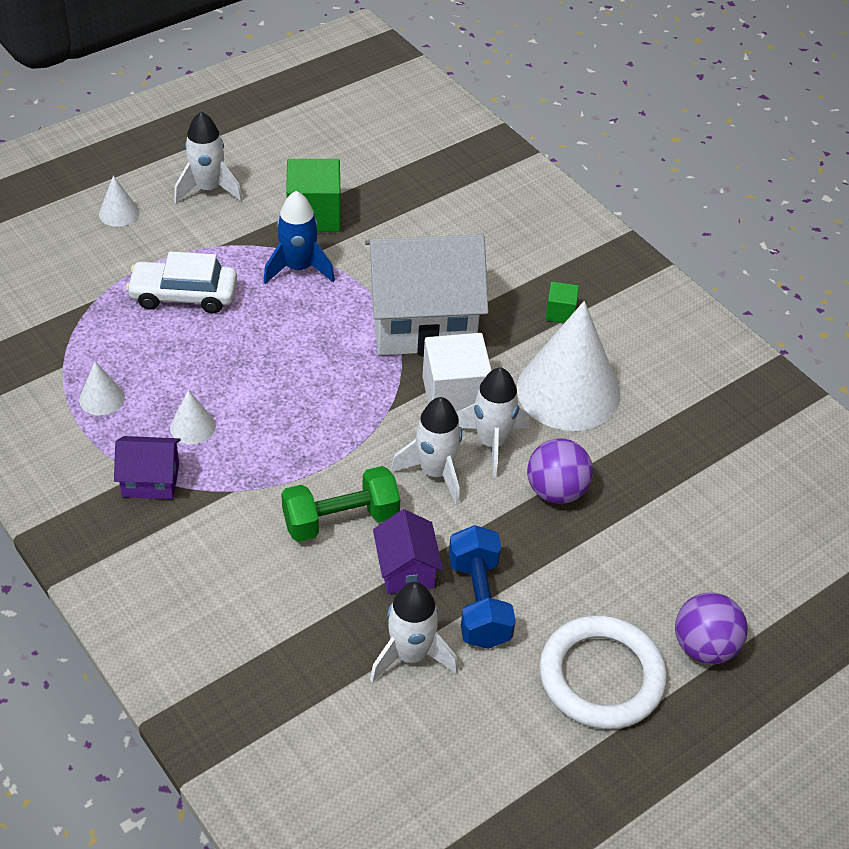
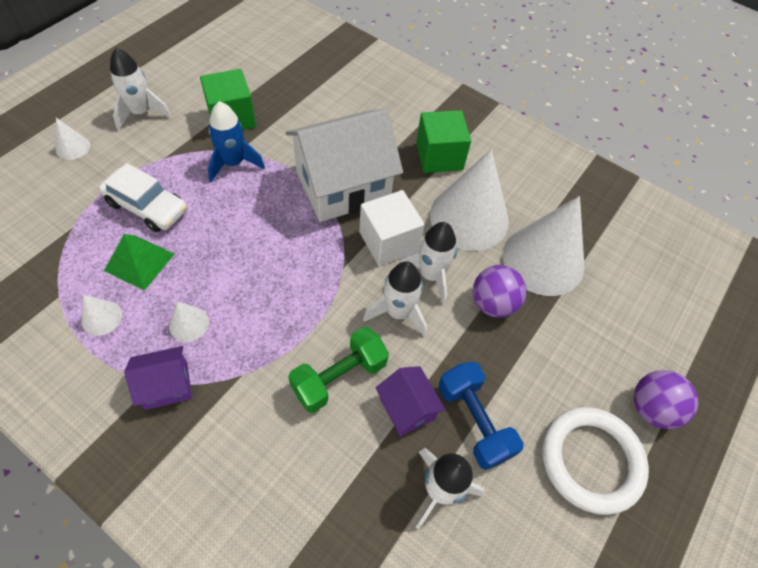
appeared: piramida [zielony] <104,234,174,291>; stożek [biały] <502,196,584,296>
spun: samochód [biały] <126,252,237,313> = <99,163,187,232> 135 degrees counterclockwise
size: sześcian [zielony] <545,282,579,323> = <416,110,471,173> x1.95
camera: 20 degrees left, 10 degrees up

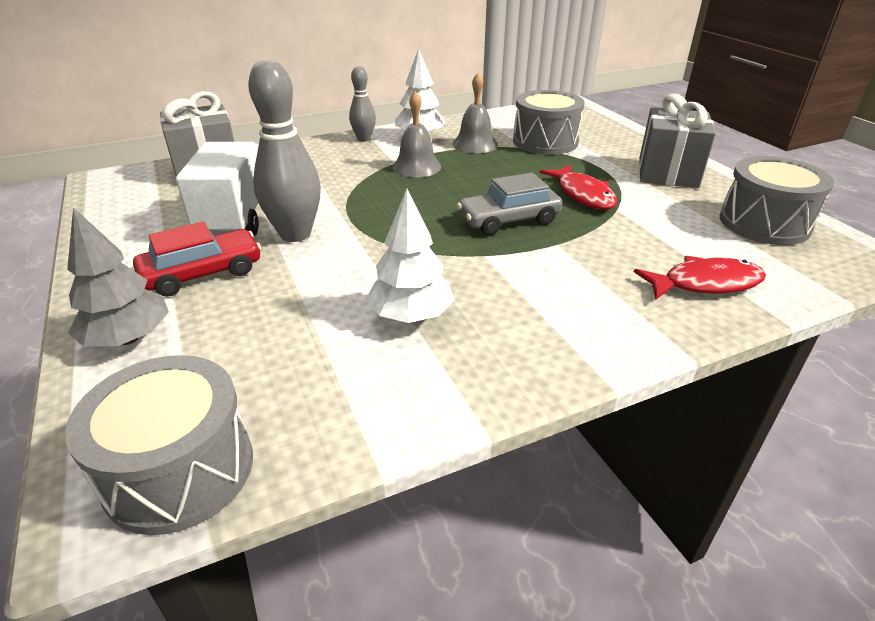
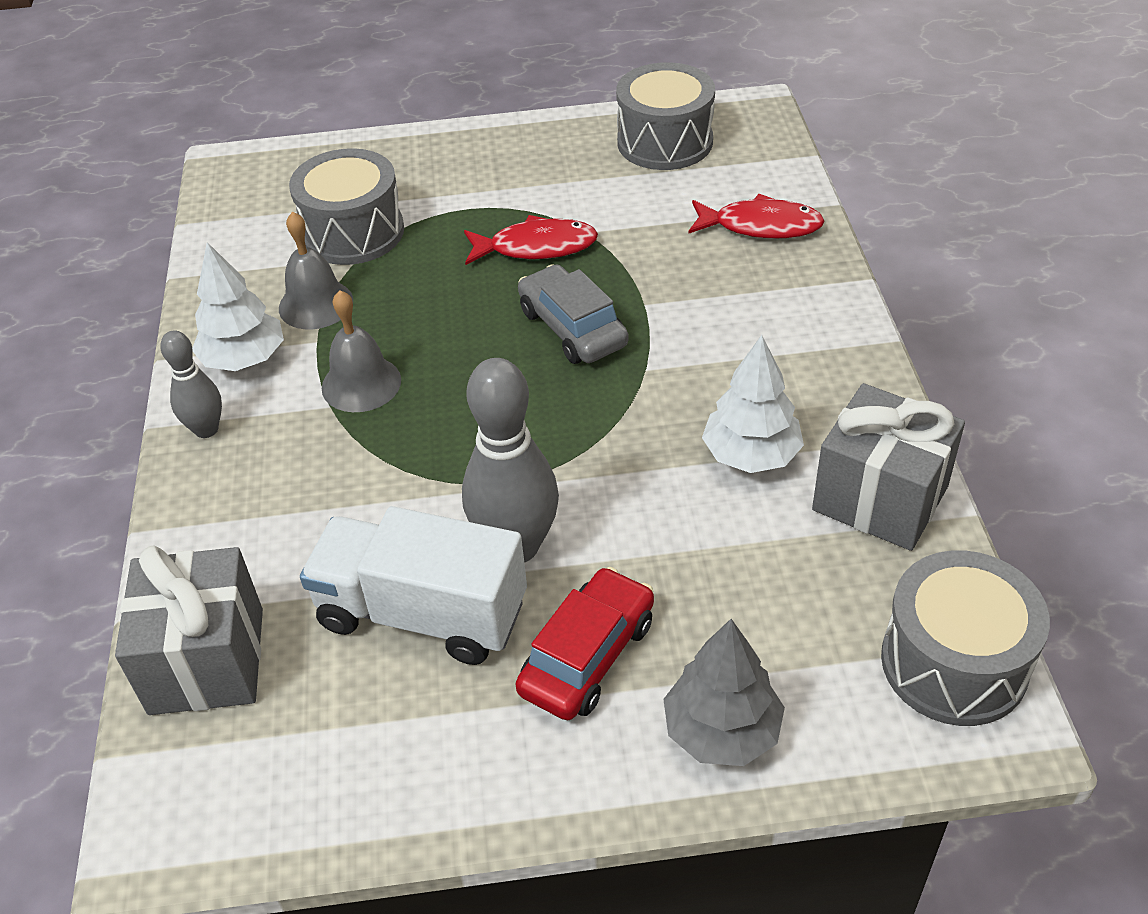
relocated: prezent [szary] <639,94,716,188> to <812,383,965,551>
spun: samochód [czerwony] <133,222,261,296> = <515,567,654,720> 45 degrees clockwise; samochód [szary] <457,173,563,235> = <518,264,629,364> 150 degrees clockwise; ryba [czerwony] <634,256,766,300> = <688,194,824,238> 90 degrees clockwise
camera: 70 degrees left, 10 degrees up

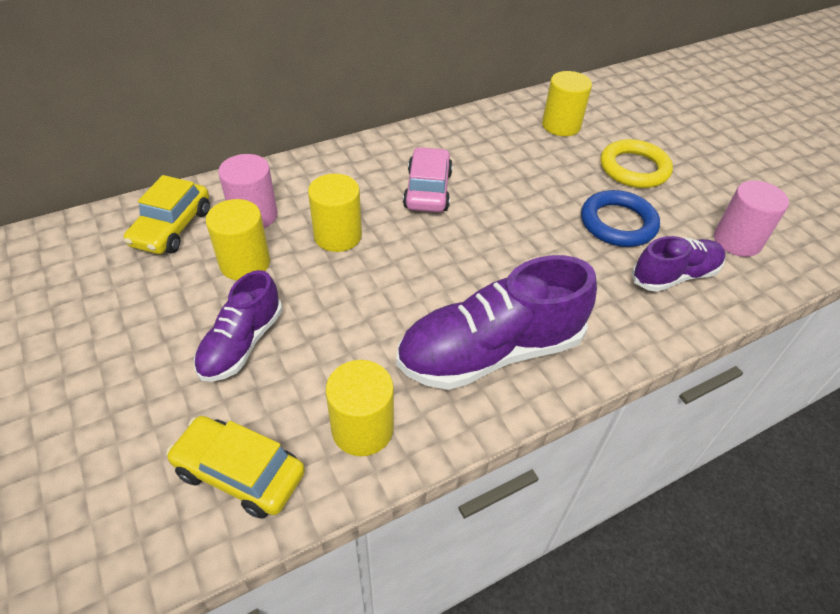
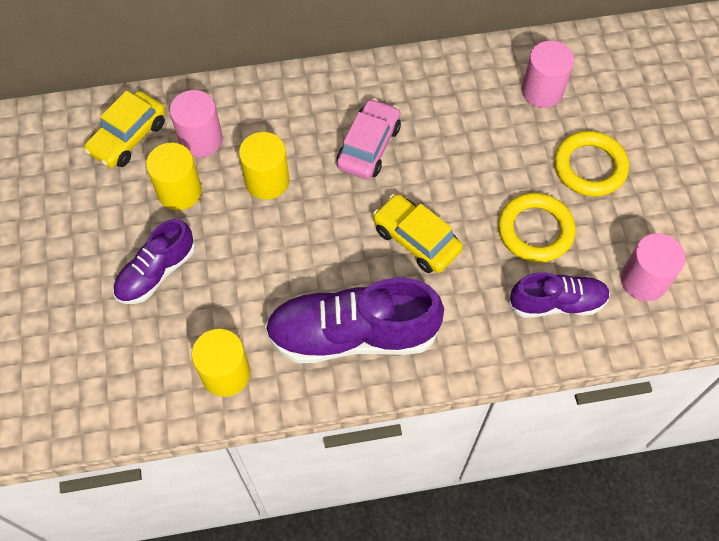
relocated: samochód [żółty] <166,416,305,519> to <373,194,463,273>
colour: walec [żółty] <542,71,592,136> to walec [różowy] <522,41,574,108>; pierścień [niebieski] <581,190,660,247> to pierścień [żółty] <498,193,576,263>
camera: 20 degrees right, 15 degrees up

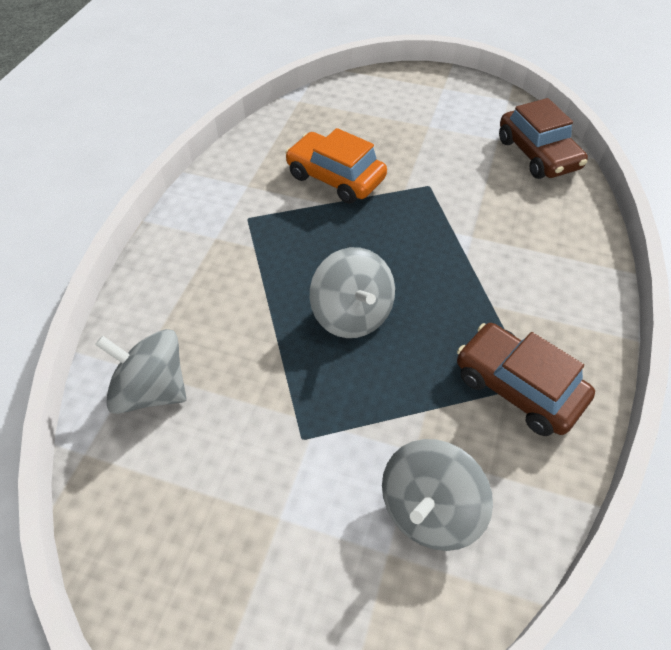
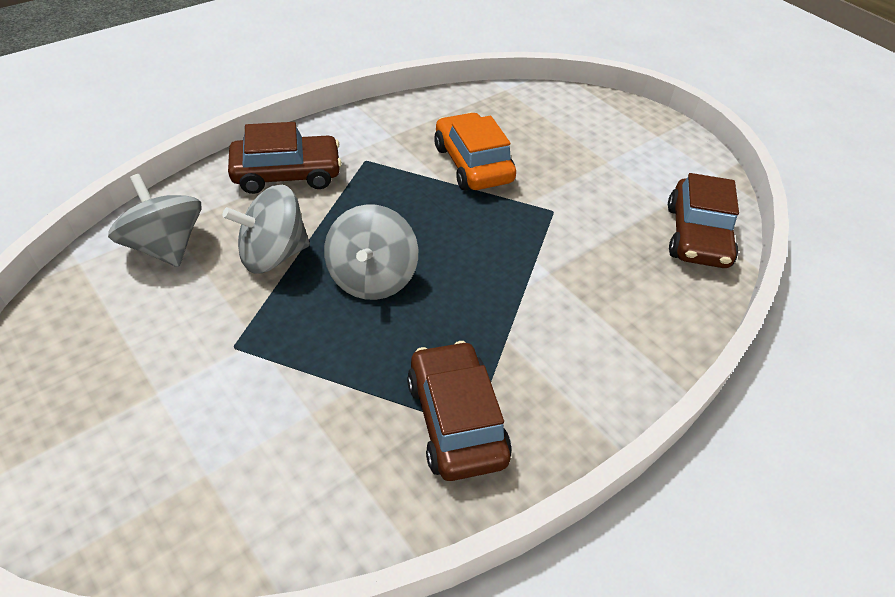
appeared: samochód [brązowy] <228,122,342,194>
relocated: bączek [szary] <382,439,493,551> to <222,185,310,274>
camera: 30 degrees right, 5 degrees down

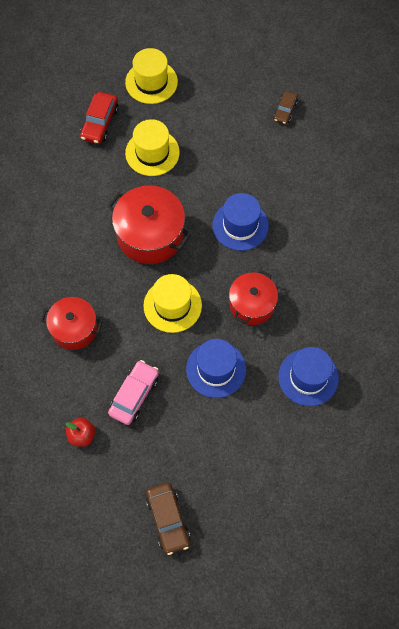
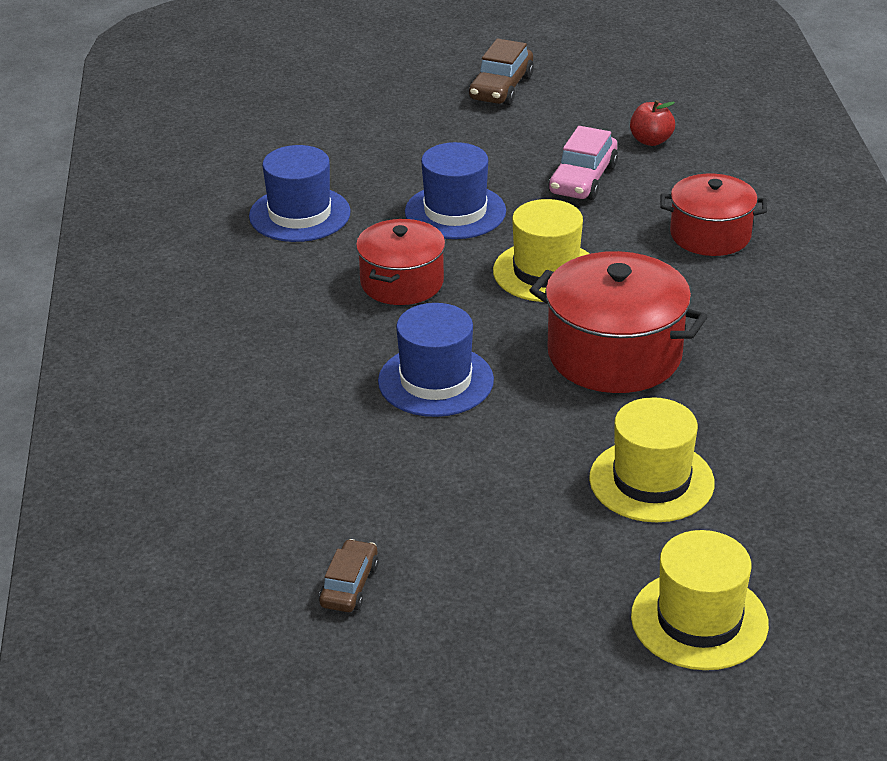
missing: samochód [czerwony] <80,92,119,144>
spun: samochód [brązowy] <146,483,190,555> = <469,39,534,105> 135 degrees counterclockwise
camera: 175 degrees right, 30 degrees down

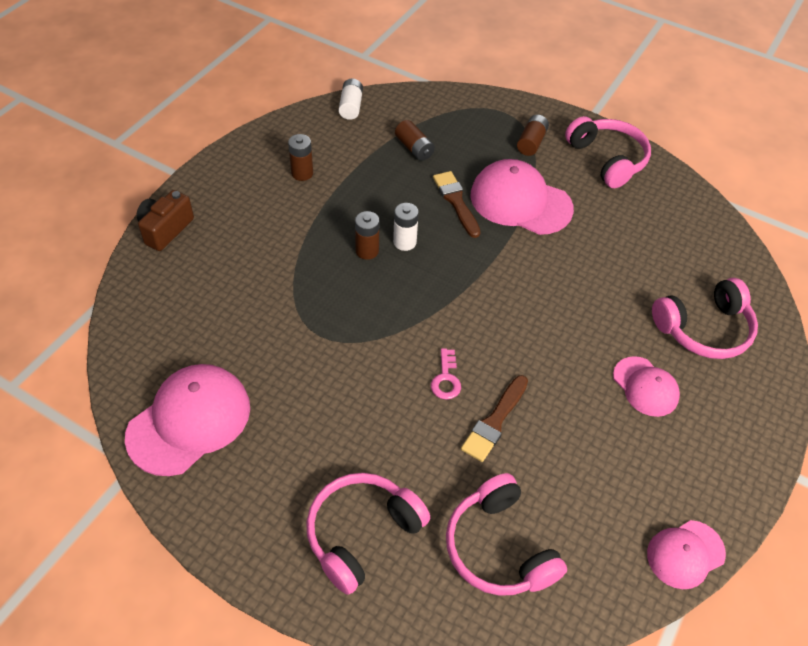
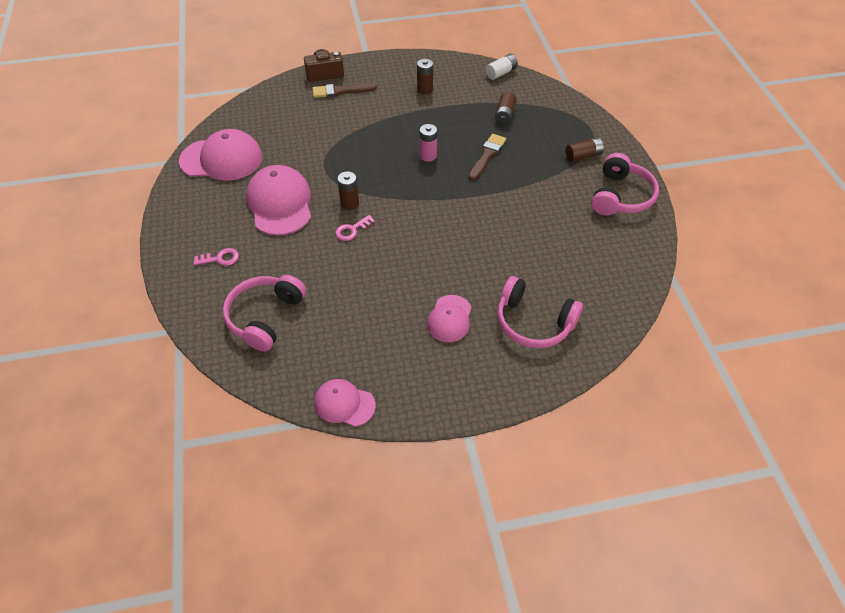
relocated: bateria [brązowy] <355,211,379,260> to <337,171,359,210>; pędzel [brązowy] <461,375,528,462> to <312,83,377,98>; czapka [różowy] <470,159,574,235> to <246,165,311,235>
exchanged: słuchawki [różowy] <306,473,430,595> to klucz [różowy] <193,248,239,266>
colour: bateria [biały] <393,203,419,251> to bateria [różowy] <419,124,437,162>
camera: 50 degrees right, 0 degrees up

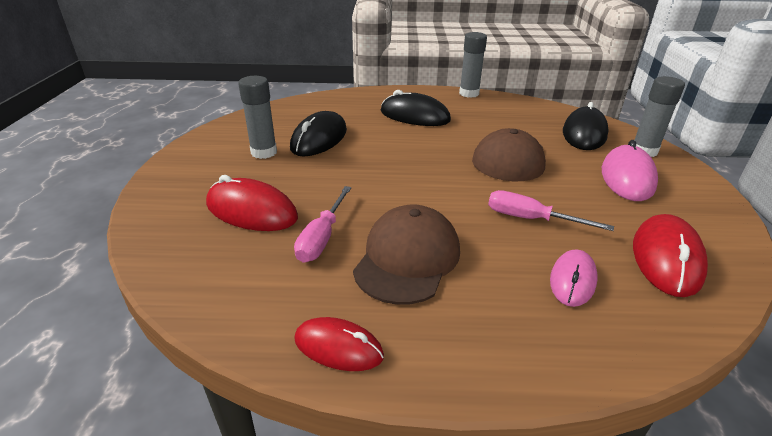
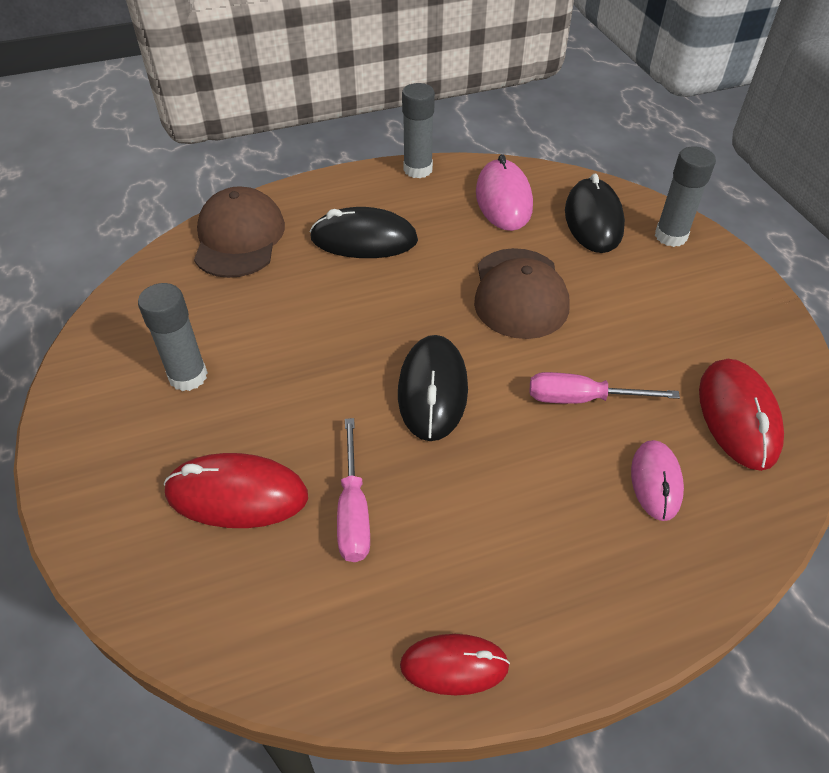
relocated: myszka [czarny] <290,111,347,156> to <398,335,468,441>; czapka [brązowy] <353,205,460,305> to <194,187,285,278>; myszka [różowy] <602,140,658,201> to <476,154,533,231>
camera: 20 degrees left, 15 degrees up

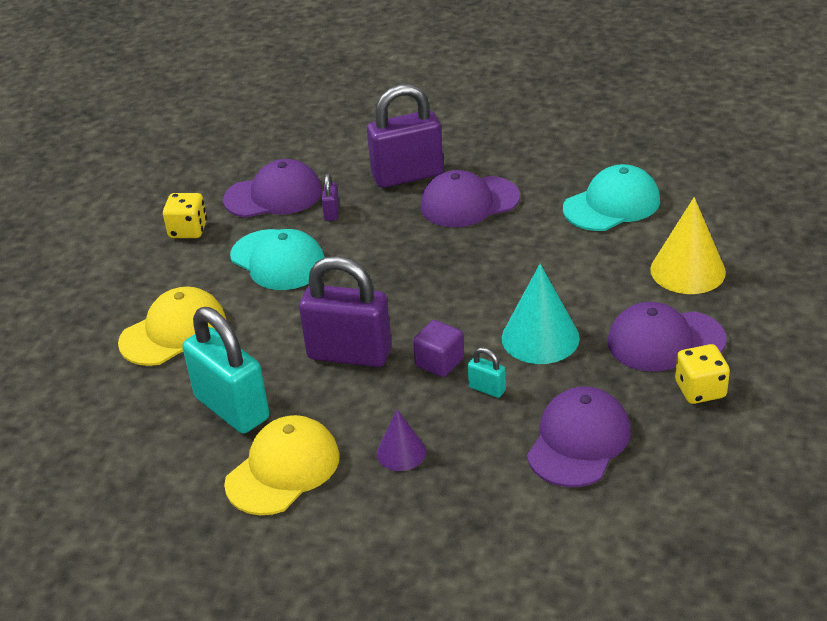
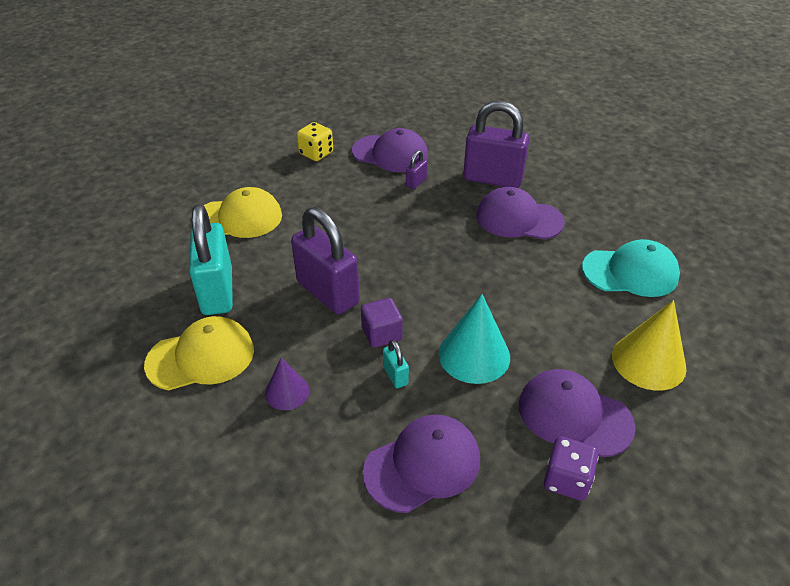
missing: czapka [turkusowy] <230,229,325,290>
colour: kostka do gry [żółty] <675,344,730,404> to kostka do gry [fioletowy] <544,436,599,501>
camera: 30 degrees right, 5 degrees up

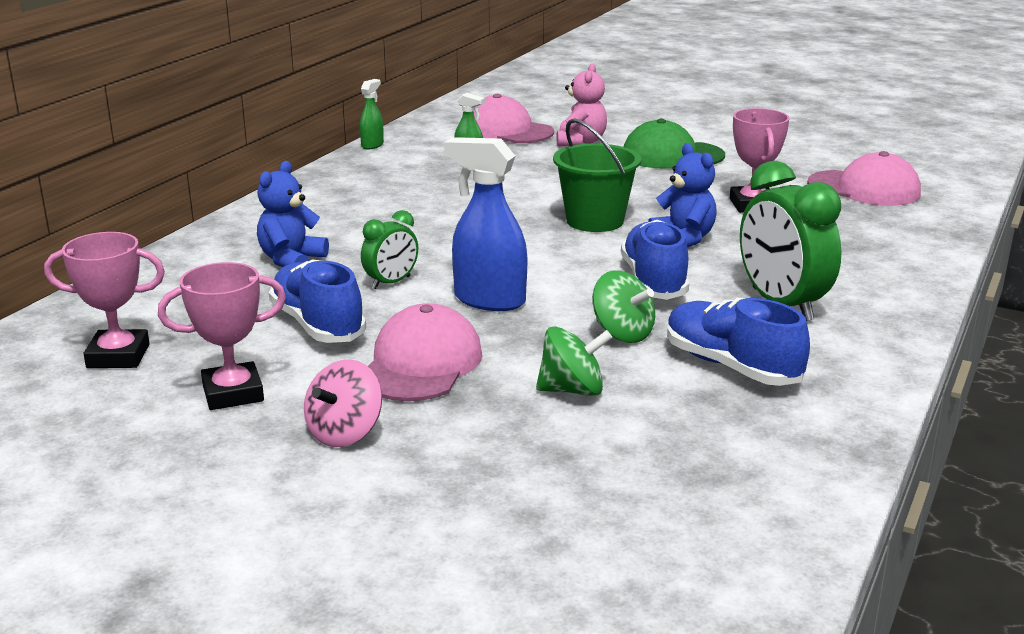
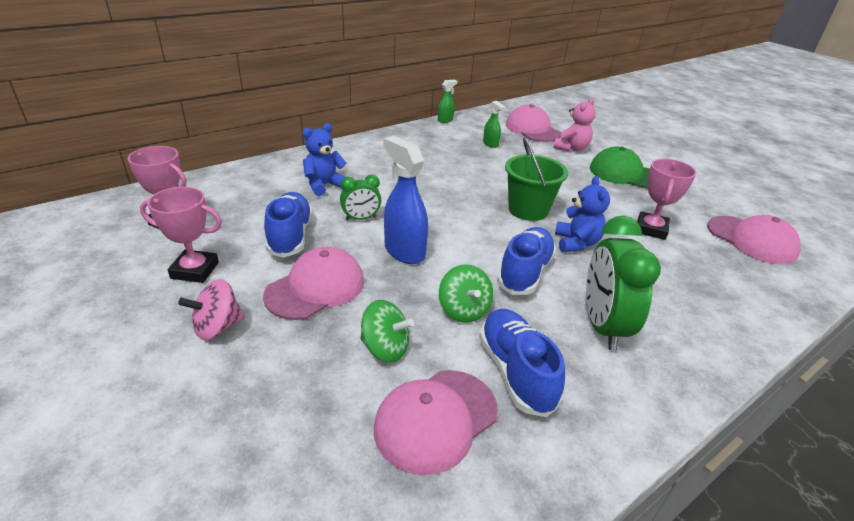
appeared: czapka [różowy] <374,370,498,475>
camera: 25 degrees right, 10 degrees up

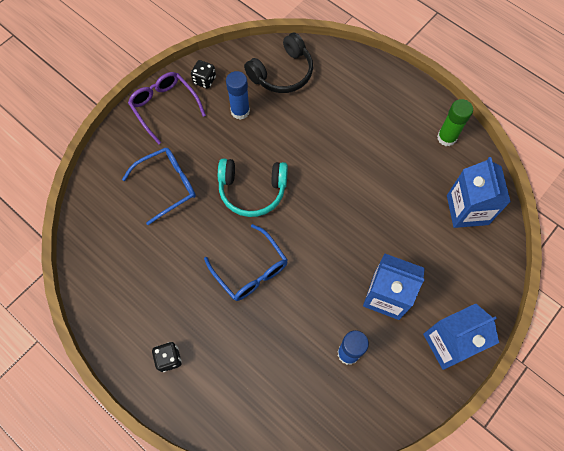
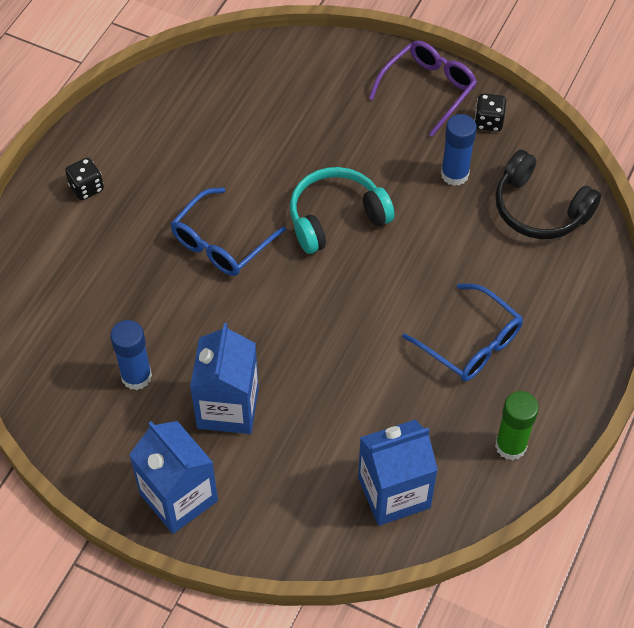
relocated: okulary [niebieski] <122,147,196,225> to <402,284,523,381>
spun: słuchawki [turkusowy] <218,158,288,217> = <290,167,395,254> 75 degrees clockwise
camera: 75 degrees right, 10 degrees down

